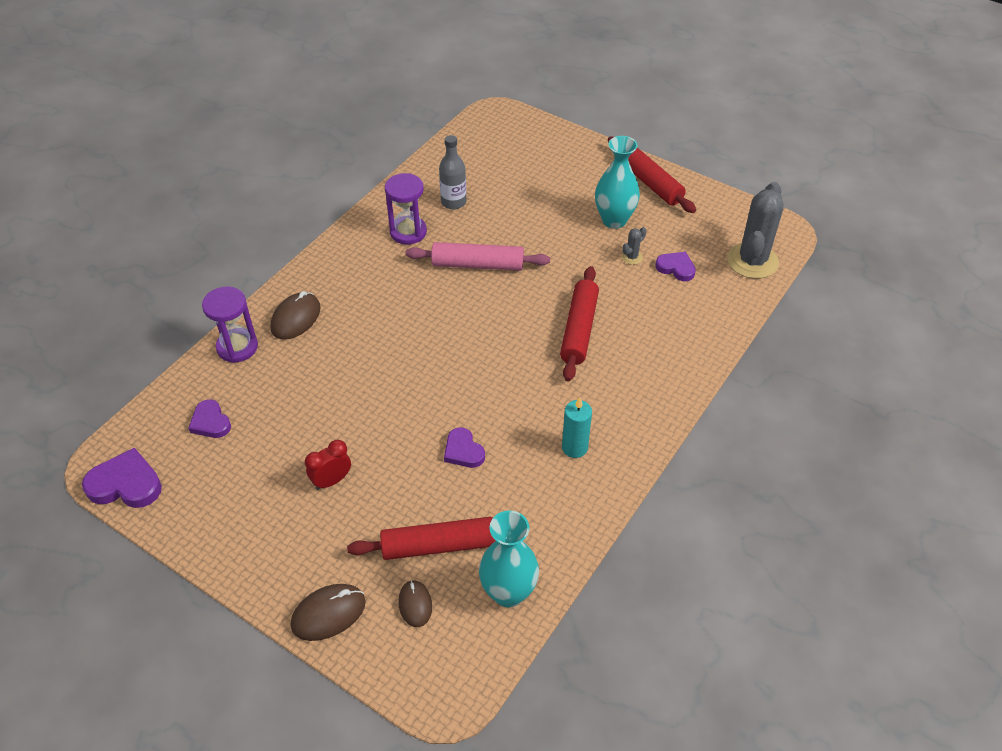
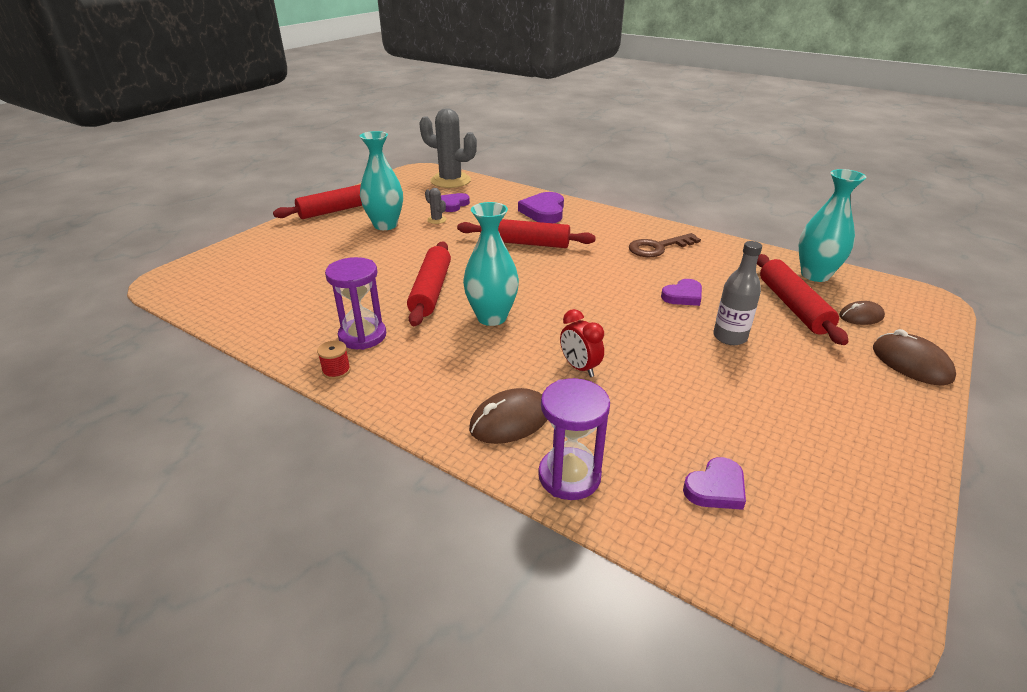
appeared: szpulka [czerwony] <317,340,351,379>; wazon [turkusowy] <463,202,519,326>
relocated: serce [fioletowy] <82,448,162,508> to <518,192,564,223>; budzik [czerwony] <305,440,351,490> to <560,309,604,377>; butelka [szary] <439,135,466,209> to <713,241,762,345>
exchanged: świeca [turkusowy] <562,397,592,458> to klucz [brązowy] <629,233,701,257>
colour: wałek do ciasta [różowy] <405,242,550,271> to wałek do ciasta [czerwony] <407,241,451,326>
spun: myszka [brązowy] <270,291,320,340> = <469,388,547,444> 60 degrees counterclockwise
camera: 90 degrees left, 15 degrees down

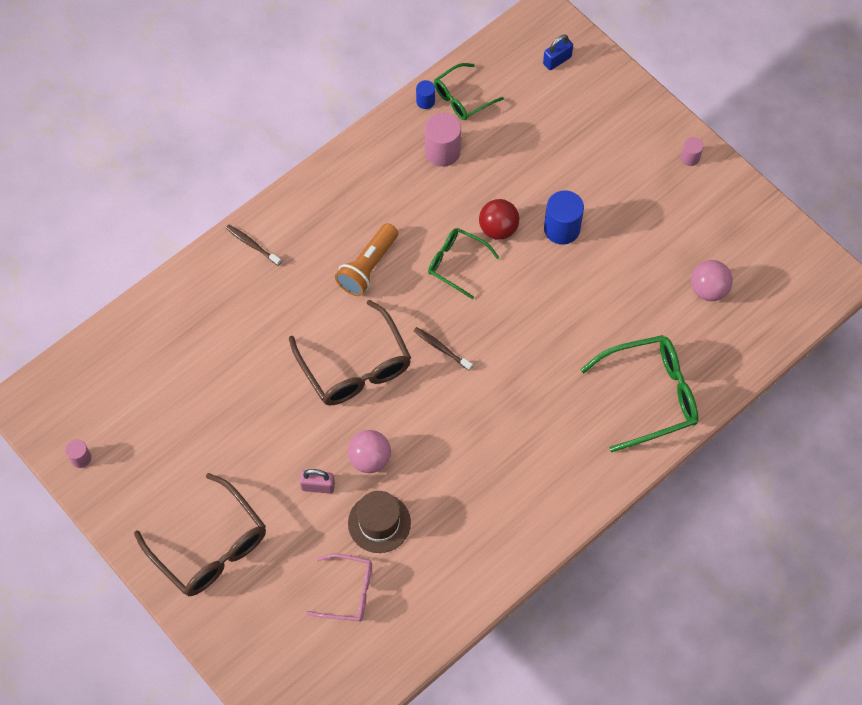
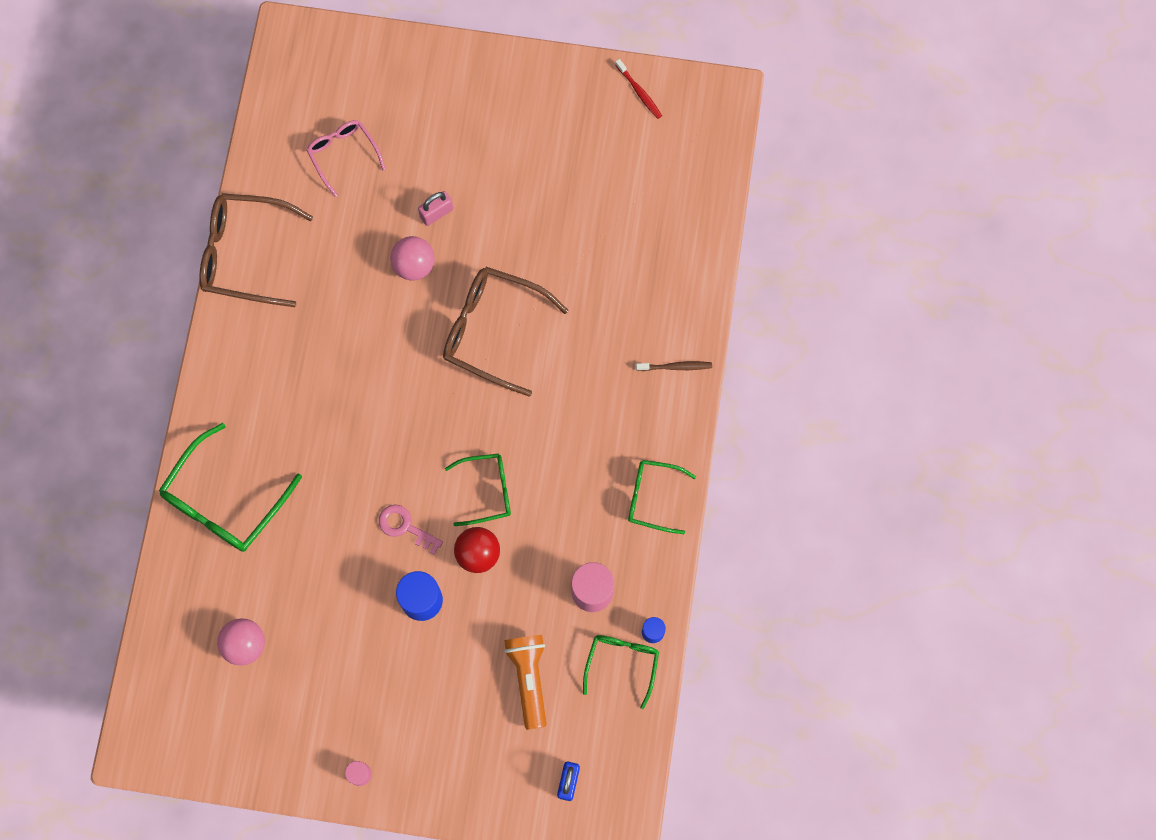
missing: kapelusz [brązowy] <348,491,411,553>; szczoteczka do zębów [brązowy] <414,327,473,371>
appeared: klucz [różowy] <379,504,443,554>; okulary [zielony] <628,460,696,534>
relocated: okulary [brązowy] <134,473,266,596> to <199,193,313,307>; latarka [pomarańczowy] <335,223,398,296> to <504,635,547,730>
exchanged: walec [różowy] <65,439,91,468> to szczoteczka do zębów [czerwony] <615,59,662,119>
spun: okulary [różowy] <306,554,372,621> = <306,120,386,197> 90 degrees clockwise
camera: 140 degrees right, 10 degrees up

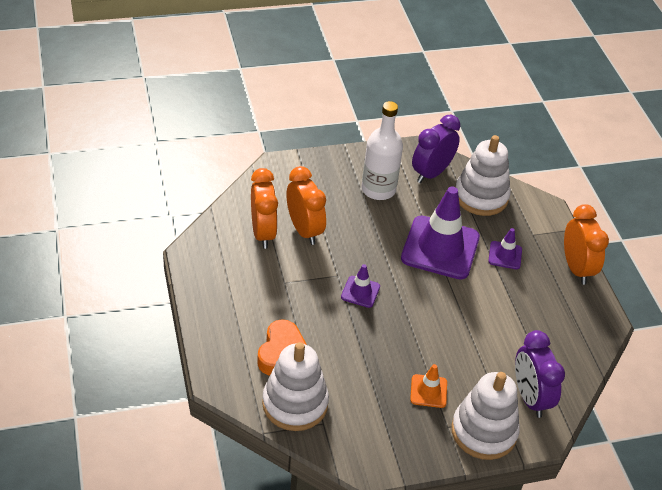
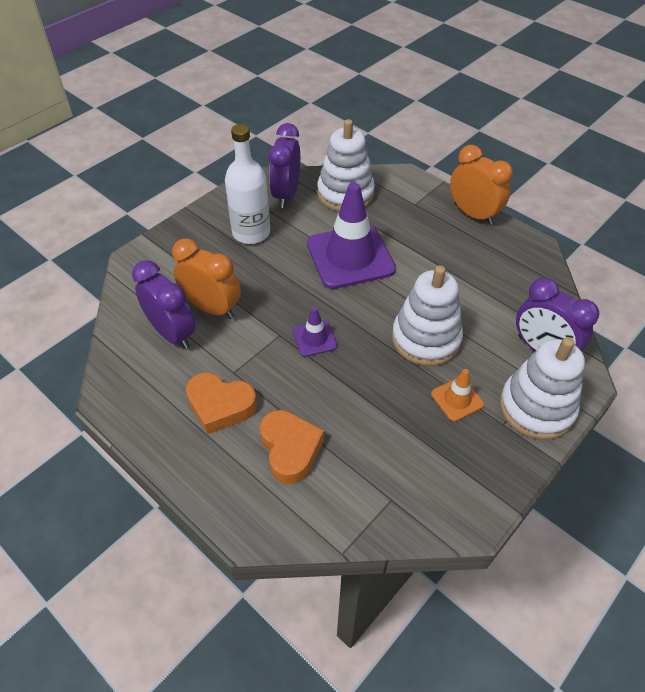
missing: pachołek [fioletowy] <488,228,522,269>
appeared: serce [pomarańczowy] <186,373,257,434>
relocated: zabawka nakładanka [biały] <262,342,329,431> to <392,265,463,366>
colour: budzik [pomarańczowy] <251,168,278,249> to budzik [fioletowy] <132,260,195,349>
camera: 30 degrees left, 5 degrees up

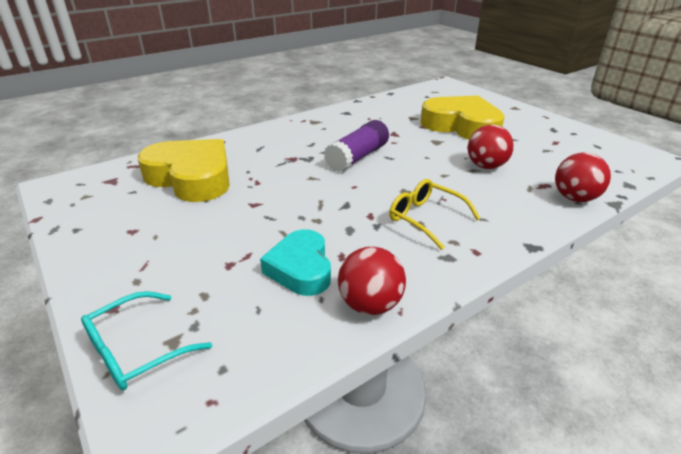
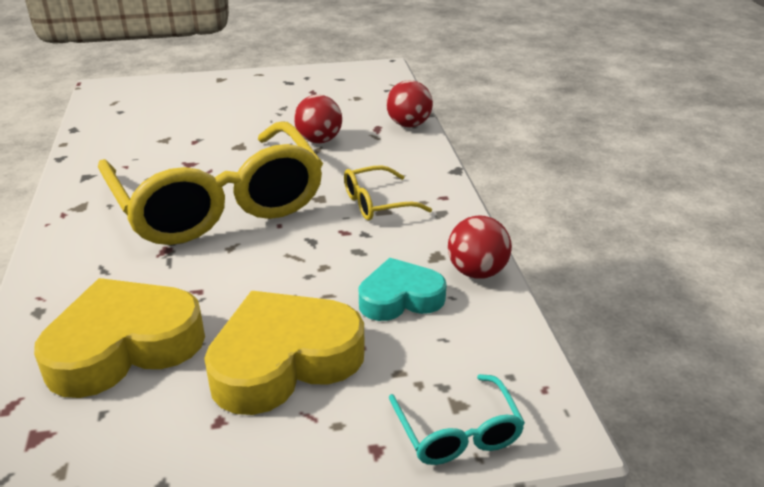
relocated: serce [żółty] <421,96,505,140> to <204,291,365,415>
exchanged: klej w sztyfcie [fioletowy] <324,120,389,172> to okulary [żółty] <98,122,323,245>
spun: serce [turkusowy] <260,229,331,296> = <359,258,447,321> 150 degrees clockwise
camera: 65 degrees left, 0 degrees up

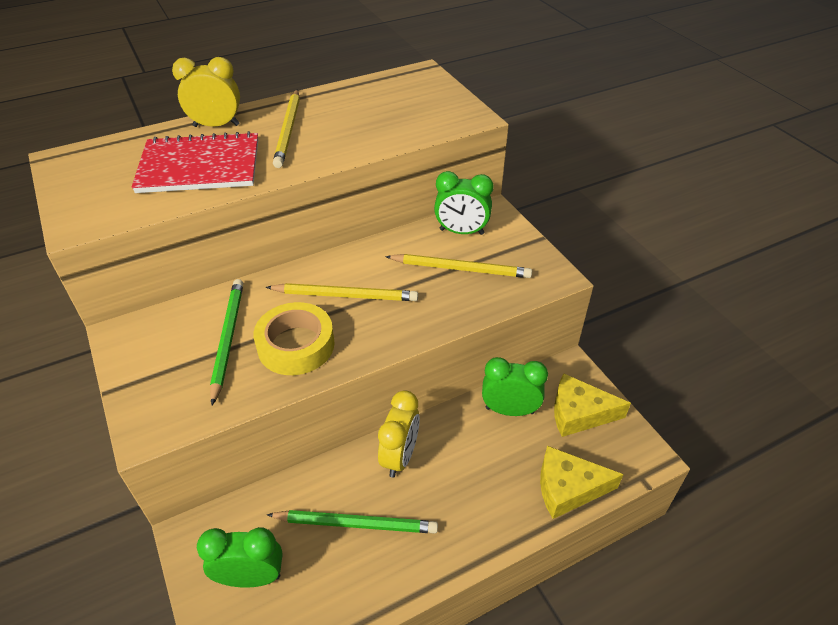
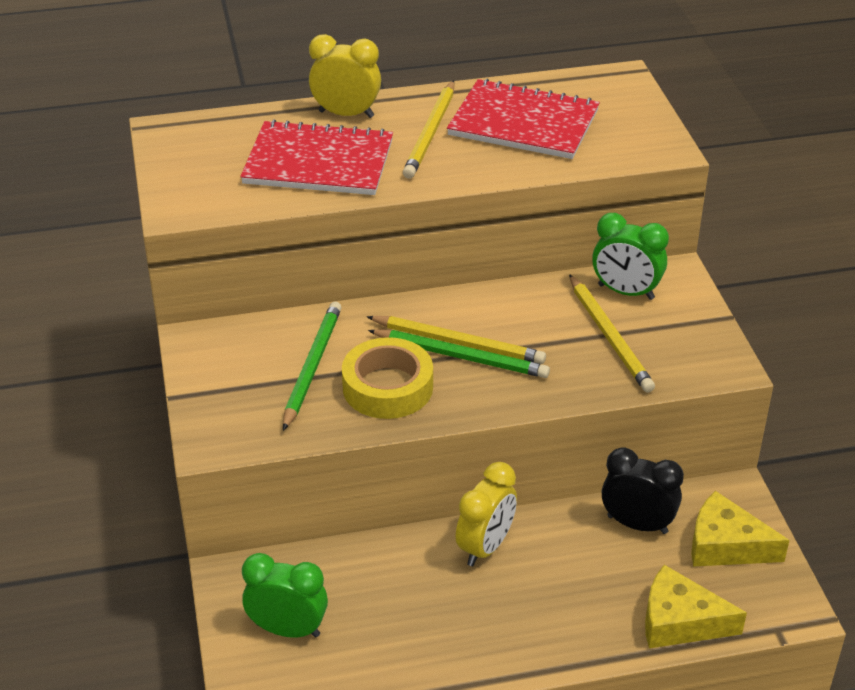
appeared: zeszyt [czerwony] <447,79,600,159>
relocated: ołówek [zielony] <267,510,438,534> to <368,329,550,378>
colour: budzik [zielony] <482,357,548,416> to budzik [czarny] <602,447,684,534>
spun: ołówek [żółty] <385,254,532,278> = <569,274,655,392> 45 degrees clockwise
camera: 15 degrees right, 5 degrees down

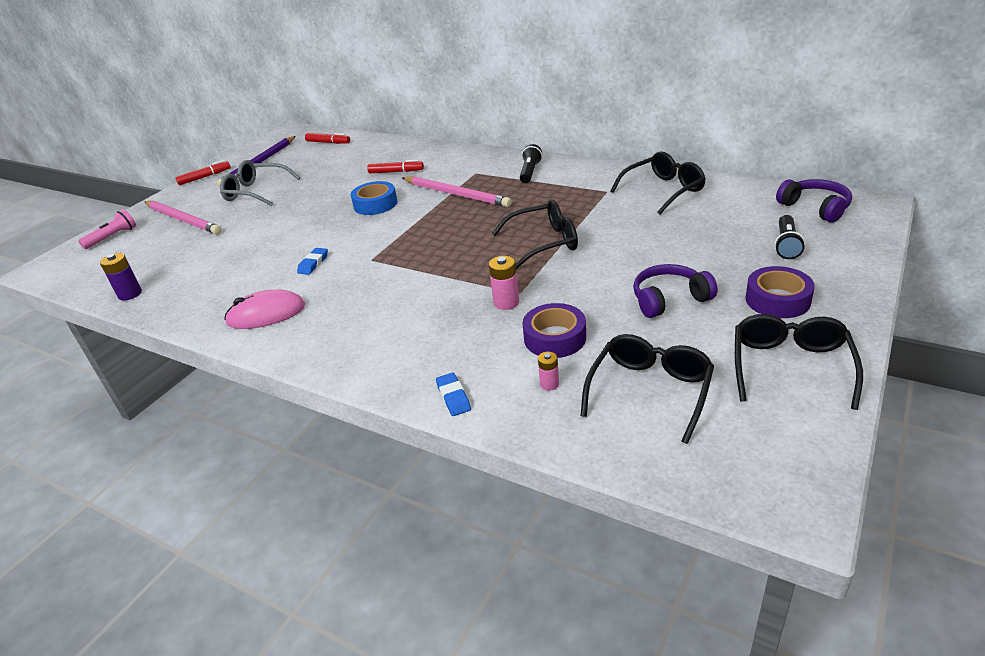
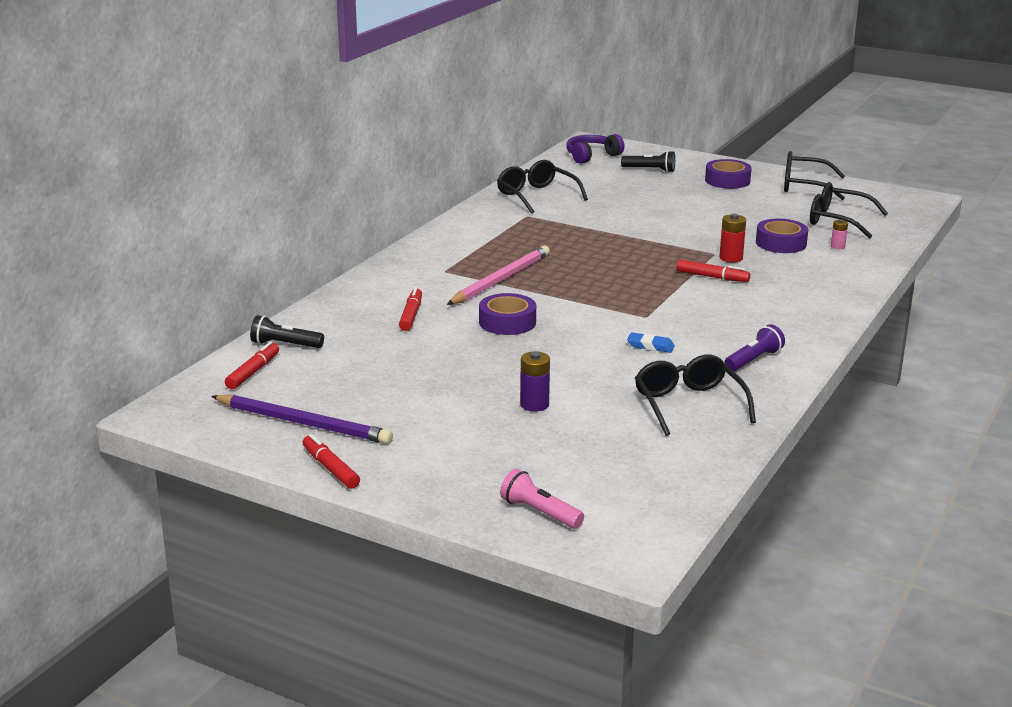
missing: ołówek [różowy] <145,201,222,235>; okulary [szary] <220,160,300,206>; gumka do mazania [niebieski] <436,373,471,416>; słuchawki [fioletowy] <633,264,717,318>
appeared: flamaster [czerwony] <677,259,750,282>
relocated: bateria [fioletowy] <100,253,142,301> to <520,351,550,412>; okulary [czarny] <492,200,578,269> to <635,355,756,436>; latarka [czarny] <520,144,543,183> to <250,315,324,348>
exchanged: myszka [różowy] <224,290,305,329> to latarka [fioletowy] <724,324,785,371>
colour: taśma klejąca [niebieski] <351,181,397,215> to taśma klejąca [fioletowy] <479,293,536,335>; bateria [różowy] <489,256,519,310> to bateria [czerwony] <720,214,746,262>
camera: 95 degrees left, 10 degrees down

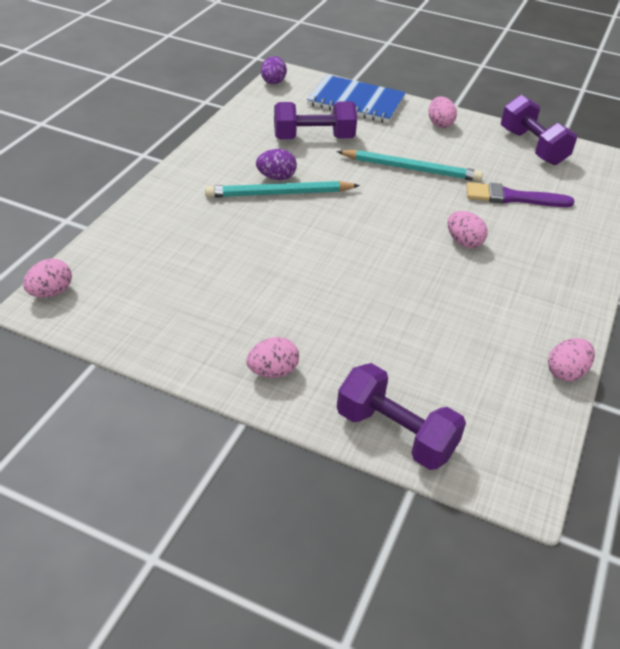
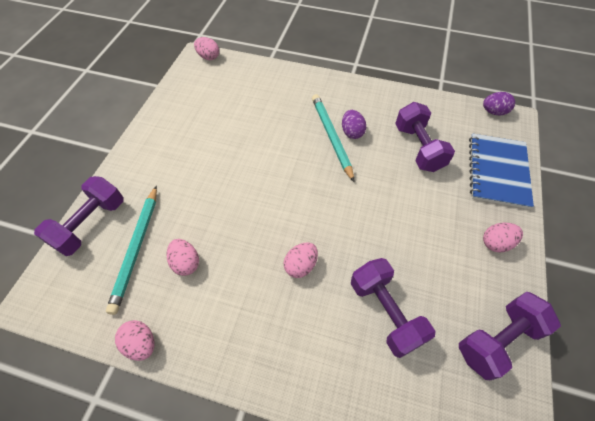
relocated: jajko [różowy] <246,337,299,378> to <167,239,199,276>; ołówek [turkusowy] <337,150,483,182> to <106,185,157,315>
exchanged: pędzel [fioletowy] <466,182,574,207> to hantel [fioletowy] <351,258,435,358>
camera: 85 degrees right, 15 degrees up

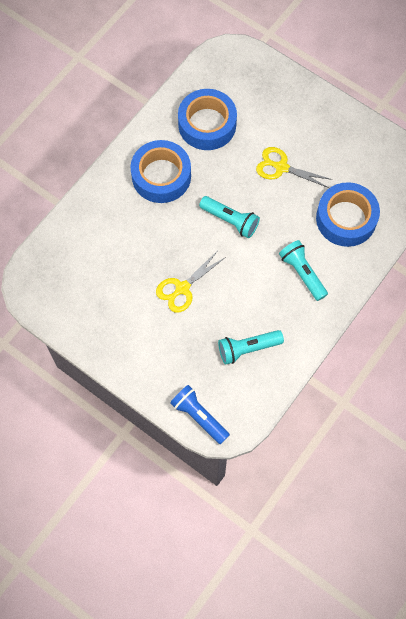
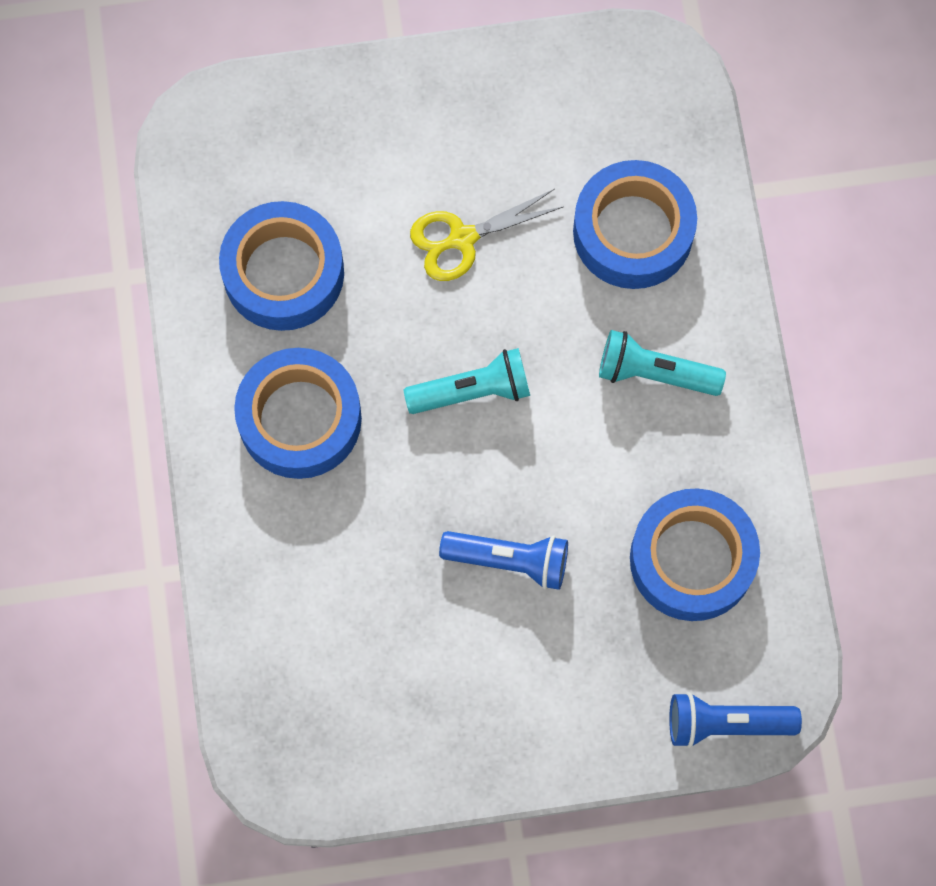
exchanged: nożyczki [żółty] <156,252,226,313> to latarka [niebieski] <439,531,568,590>; latarka [turkusowy] <218,330,284,365> to taśma klejąca [niebieski] <630,488,760,621>
camera: 45 degrees left, 5 degrees up

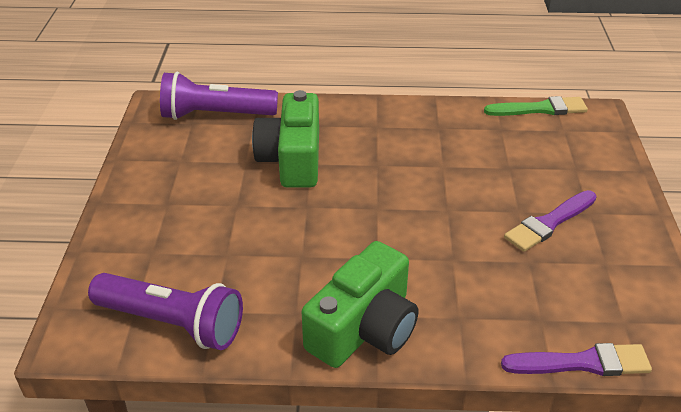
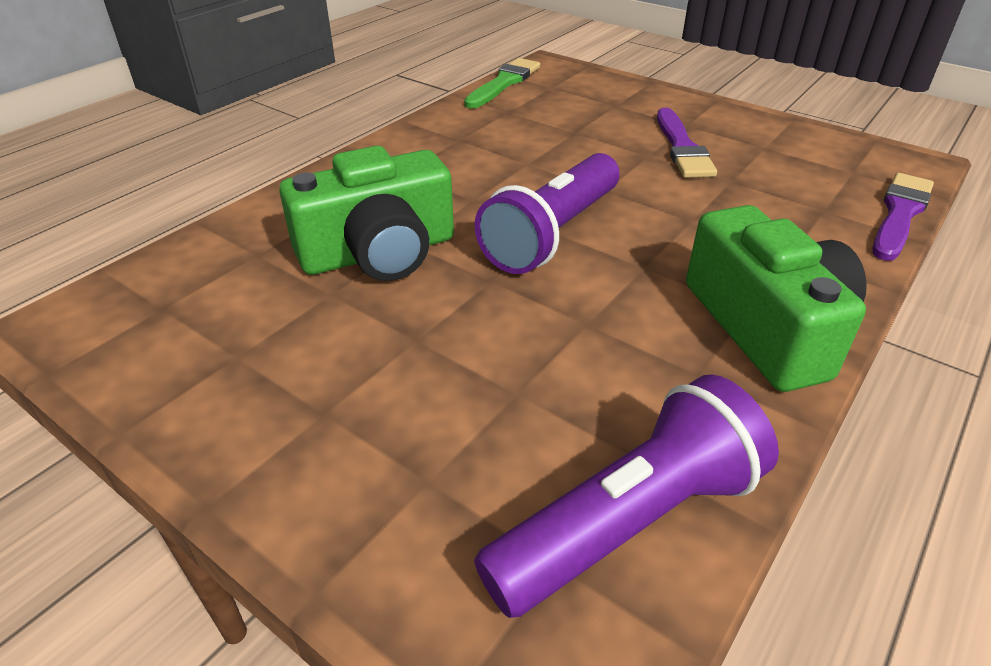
relocated: latarka [fioletowy] <160,72,278,120> to <474,153,620,274>
spun: aparat fotograficzny [zielony] <252,90,319,187> = <279,146,454,281> 60 degrees counterclockwise
camera: 55 degrees left, 0 degrees up

